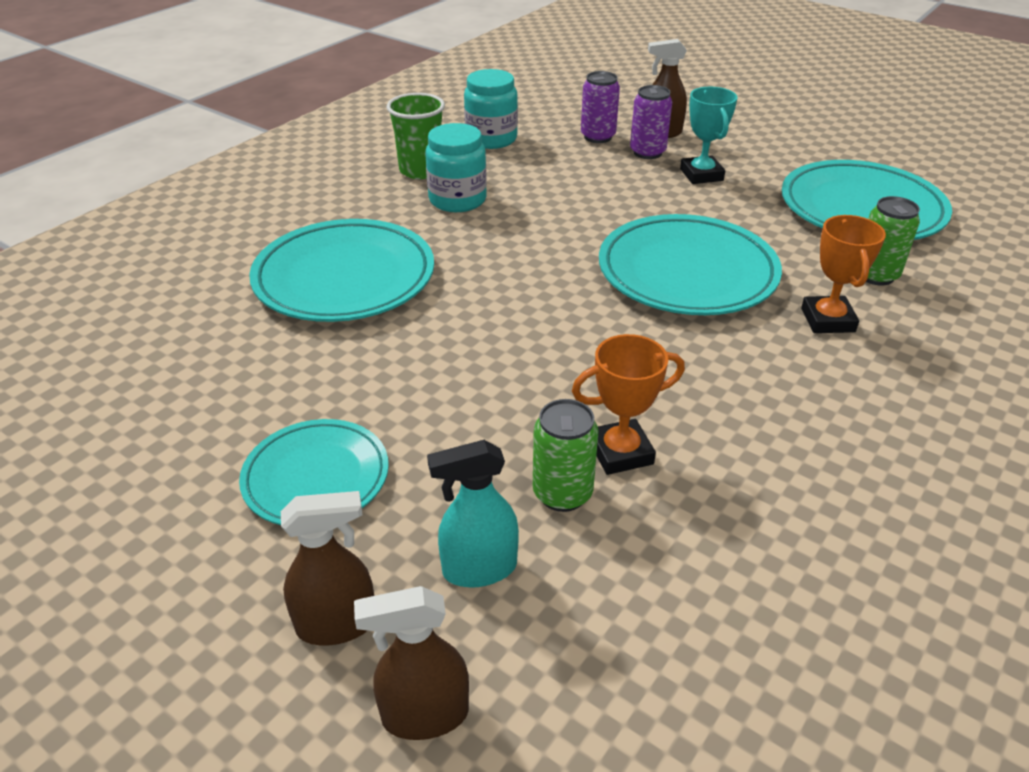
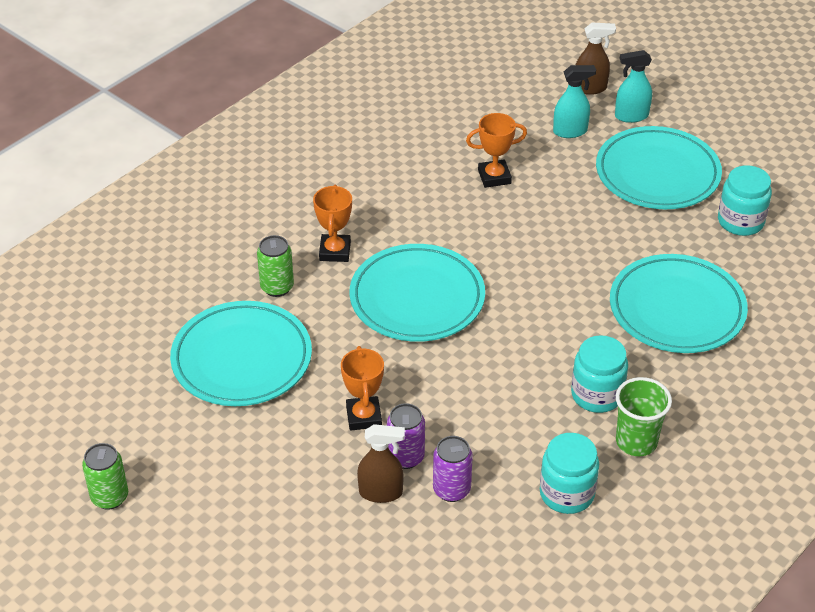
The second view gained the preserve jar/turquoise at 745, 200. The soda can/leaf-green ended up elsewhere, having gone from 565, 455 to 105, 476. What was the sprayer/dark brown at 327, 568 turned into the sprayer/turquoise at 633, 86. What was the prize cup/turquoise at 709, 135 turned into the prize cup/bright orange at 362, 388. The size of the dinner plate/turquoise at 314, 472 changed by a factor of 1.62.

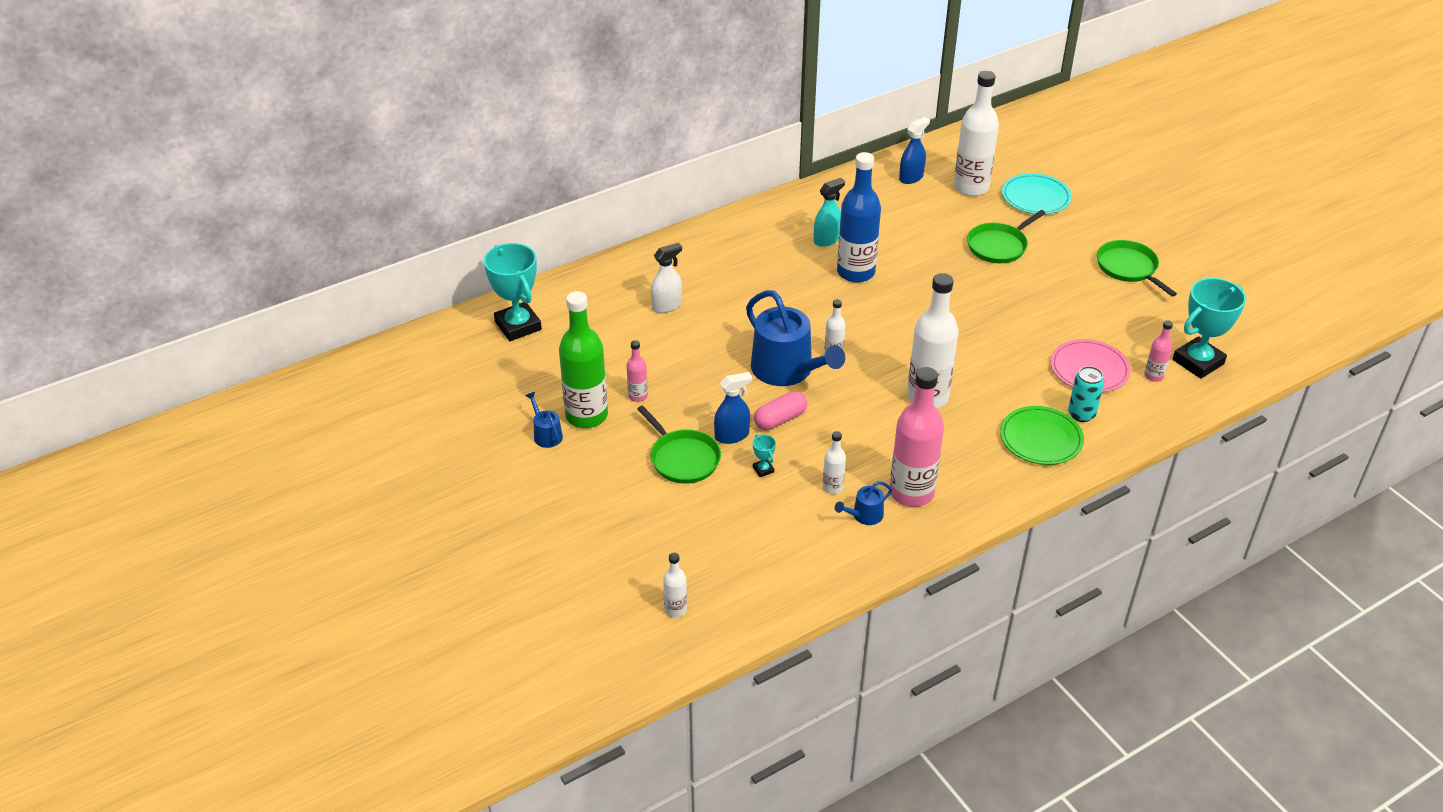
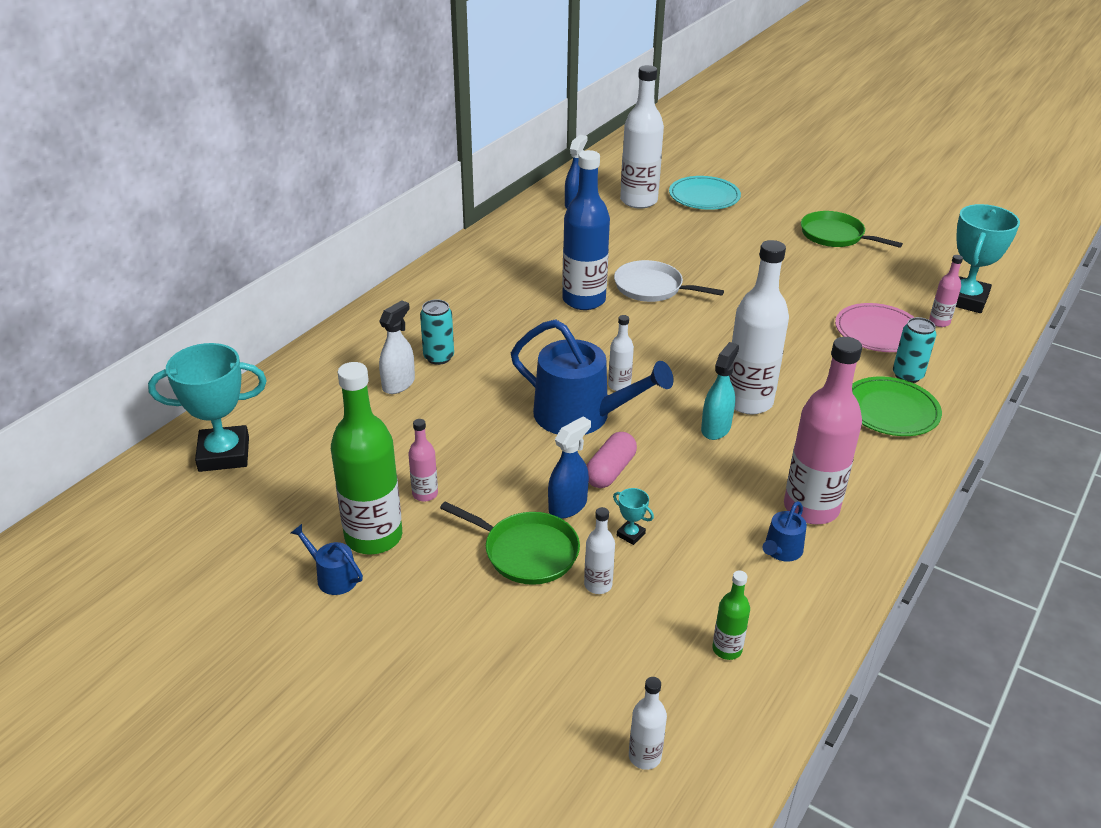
The second view lost the frying pan/leaf-green at 1006, 236. The second view gained the soda can/turquoise at 437, 332. The second view gained the frying pan/white at 669, 281. The second view gained the drink bottle/leaf-green at 731, 615. The sprayer/turquoise ended up elsewhere, having gone from 829, 212 to 720, 391. The drink bottle/white ended up elsewhere, having gone from 834, 462 to 599, 550. The prize cup/turquoise at 513, 292 ended up facing another way, 45 degrees counterclockwise from before.

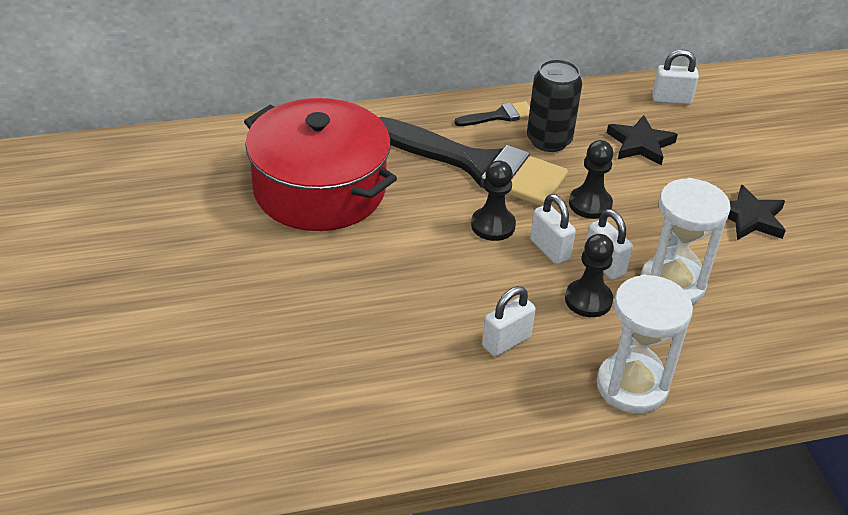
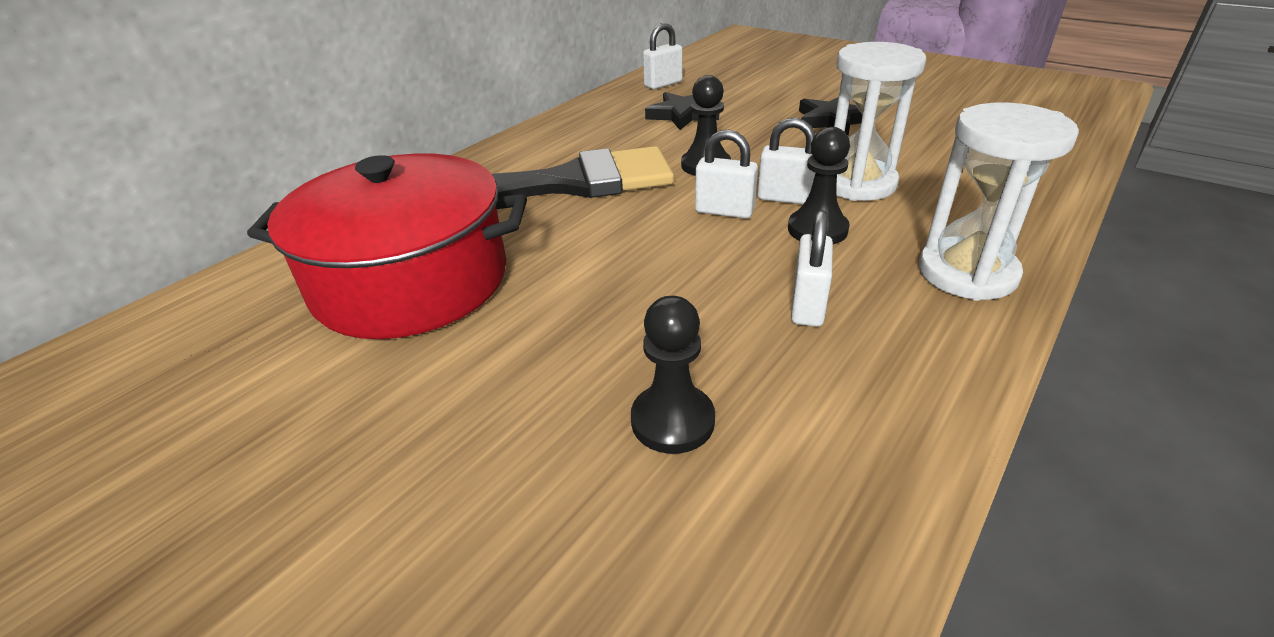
The second view lost the brush/jet-black at 492, 113. The second view lost the soda can/jet-black at 554, 105. The pawn/jet-black ended up elsewhere, having gone from 493, 201 to 673, 375.

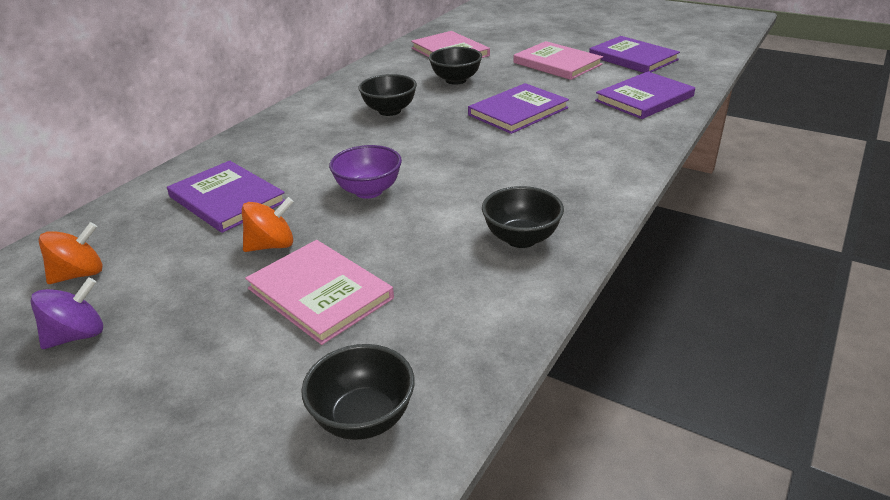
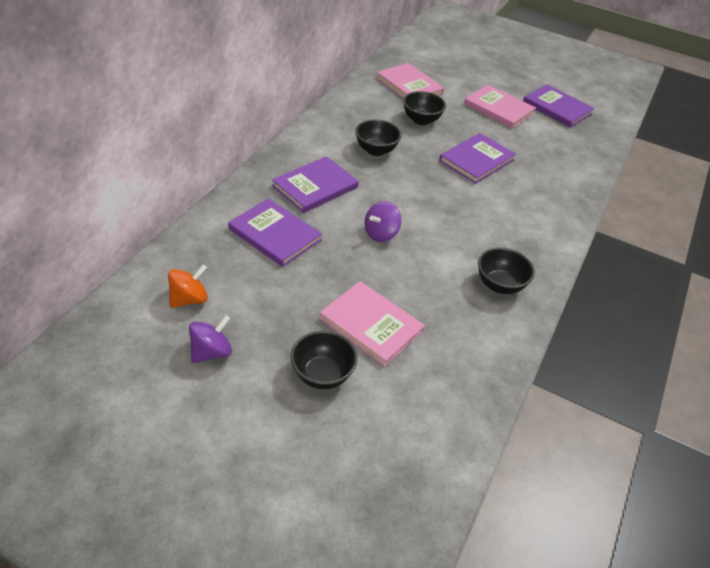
The second view lost the spinning top/bright orange at 268, 224. The bowl/jet-black ended up elsewhere, having gone from 358, 392 to 324, 360. The book/purple ended up elsewhere, having gone from 645, 95 to 315, 184. Where the bowl/purple stood at 365, 172, the spinning top/purple came to stand at 383, 221.

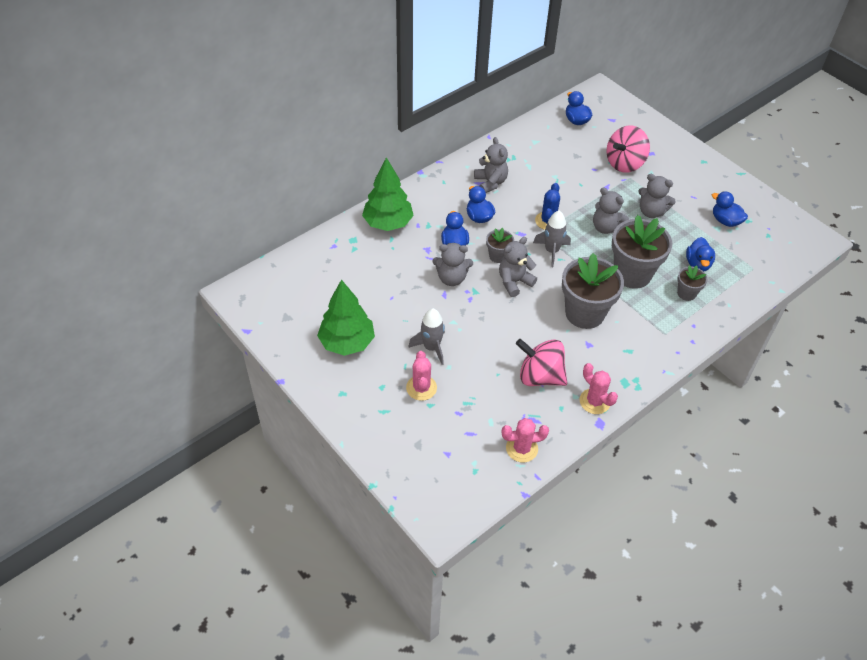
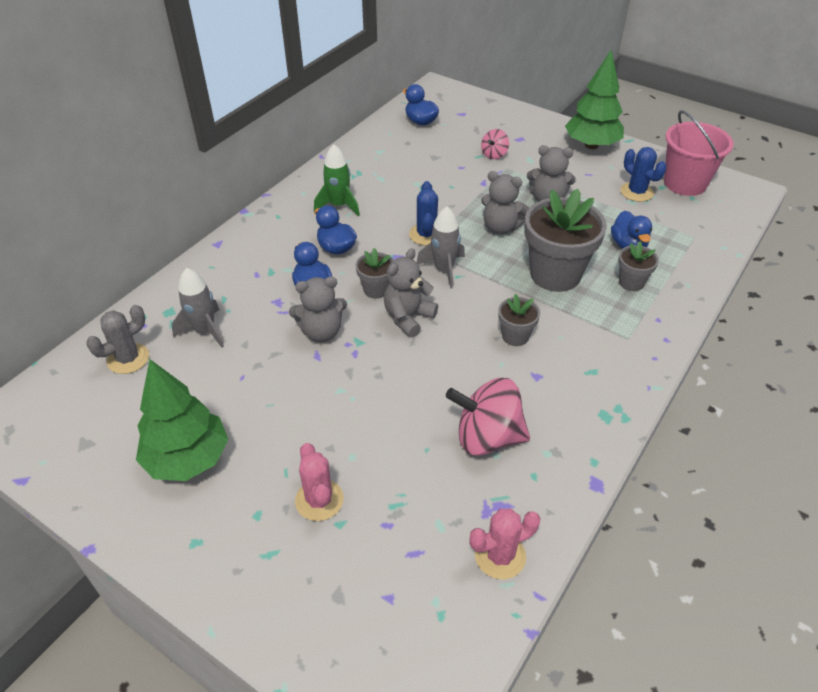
The second view lost the saguaro cactus/rose-pink at 599, 388. The second view gained the saguaro cactus/grey at 117, 339. The second view gained the bucket/rose-pink at 699, 153. The fir tree/leaf-green ended up elsewhere, having gone from 388, 194 to 594, 99. The toy rocket/grey ended up elsewhere, having gone from 426, 336 to 198, 307. Where the stuffed bear/grey stood at 491, 165, the toy rocket/leaf-green came to stand at 337, 180. Where the toy duck/cobalt stood at 730, 209, the saguaro cactus/cobalt came to stand at 643, 174. The size of the plant pot/grey at 593, 291 changed by a factor of 0.49. The size of the spinning top/rose-pink at 628, 149 changed by a factor of 0.52.

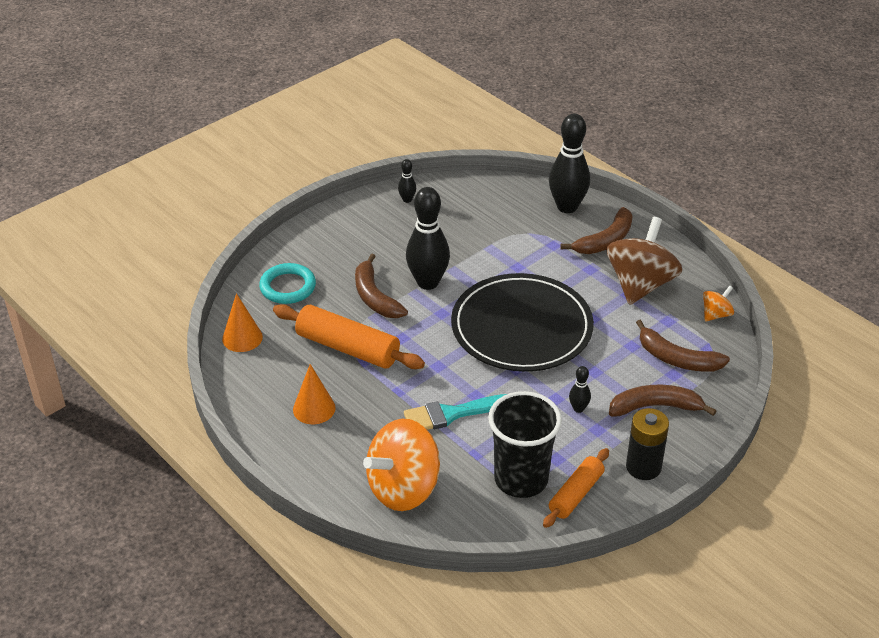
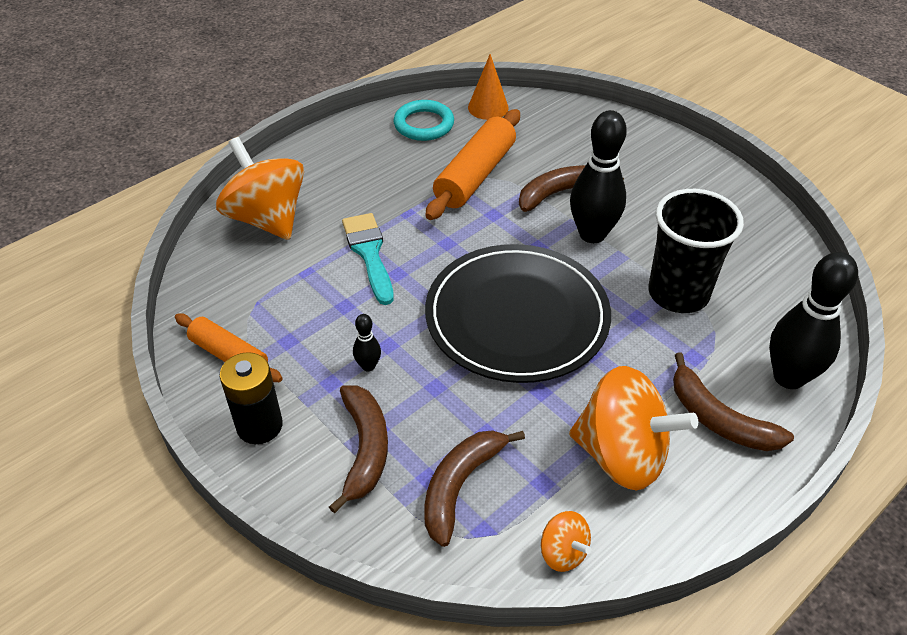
The second view lost the cone shape/bright orange at 314, 394. The second view lost the bowling pin/jet-black at 407, 181. The torus/turquoise ended up elsewhere, having gone from 287, 283 to 424, 120. The tumbler/jet-black ended up elsewhere, having gone from 525, 444 to 696, 251. What was the spinning top/dark brown at 644, 261 turned into the spinning top/bright orange at 633, 428.

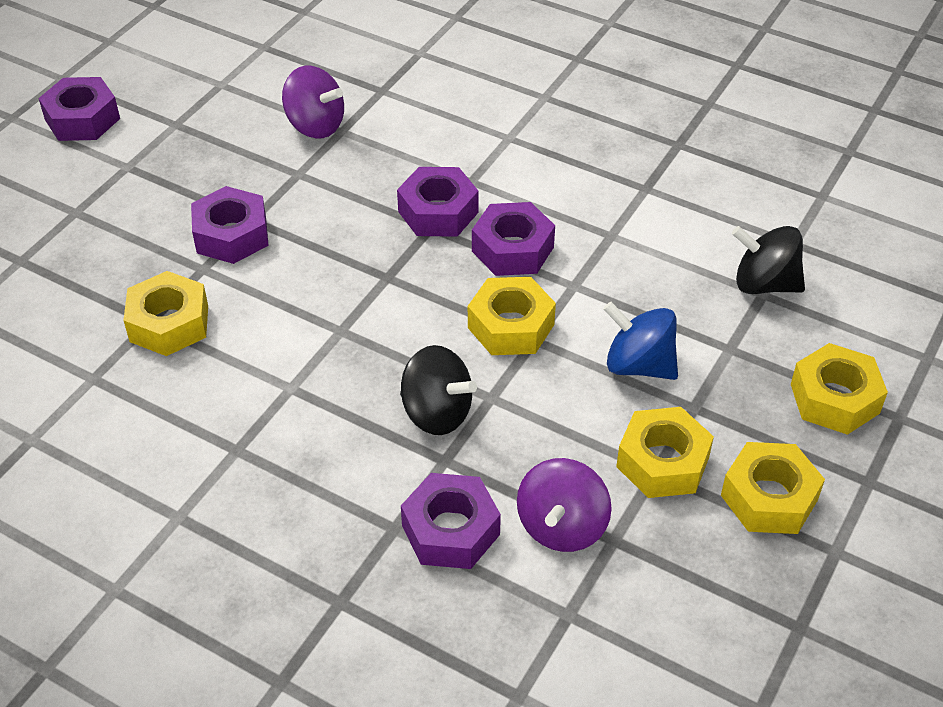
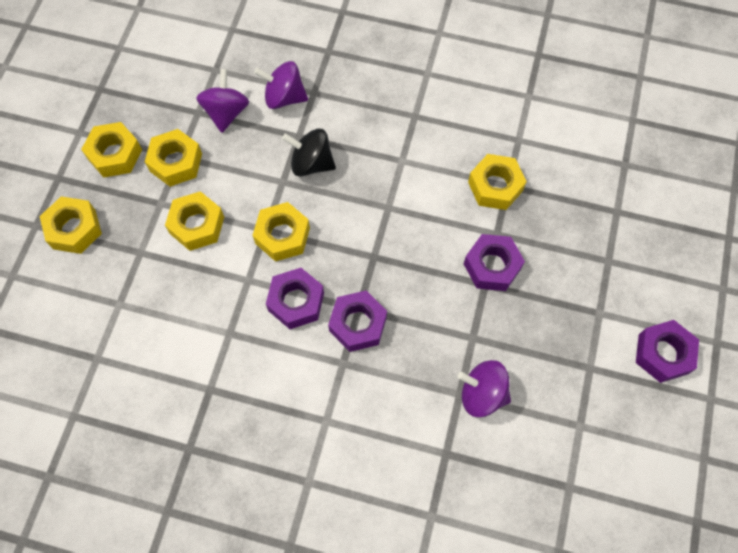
The second view lost the spinning top/jet-black at 768, 260. Where the nut/purple stood at 451, 521, the spinning top/purple came to stand at 281, 85. Where the spinning top/cobalt stood at 640, 341, the nut/yellow came to stand at 194, 221.

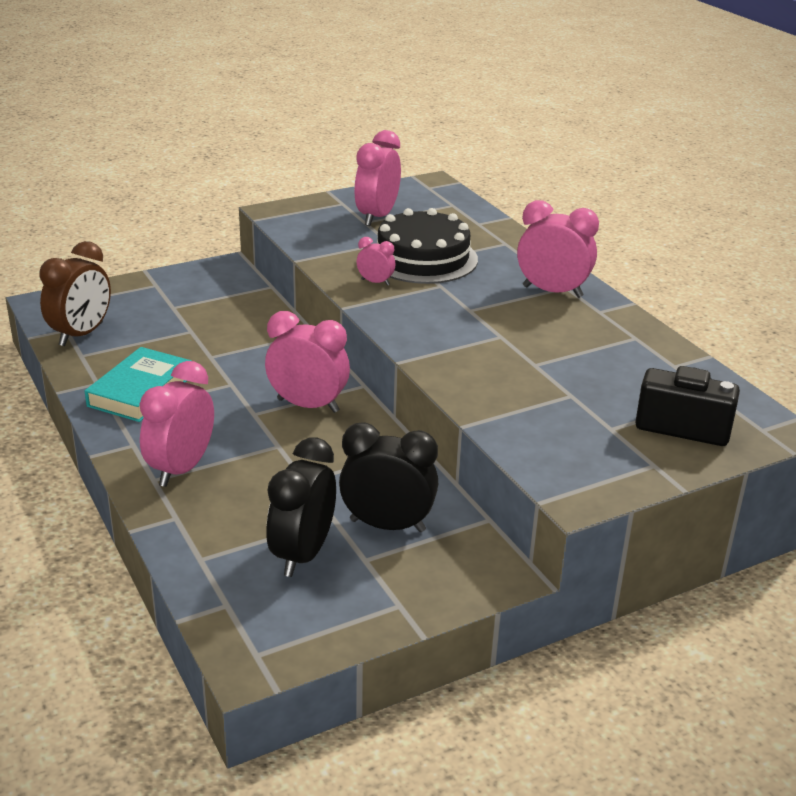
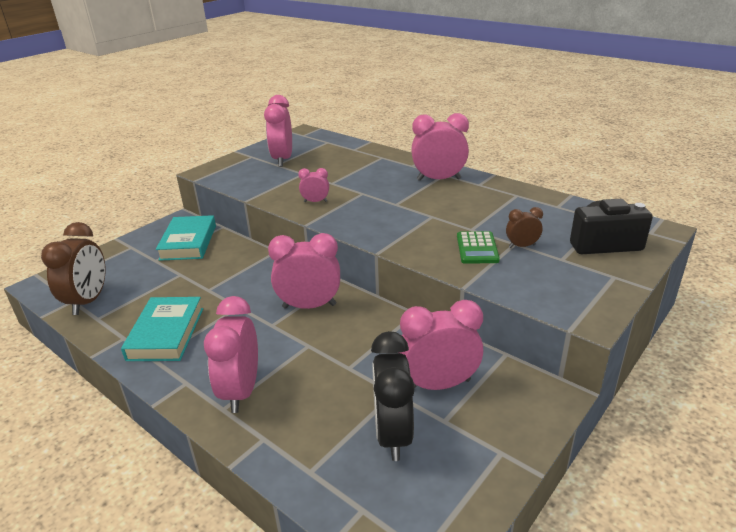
The second view lost the layer cake/jet-black at 427, 246. The second view gained the book/turquoise at 186, 238. The second view gained the pocket calculator/leaf-green at 478, 247. The second view gained the alarm clock/dark brown at 524, 227. What was the alarm clock/jet-black at 388, 477 turned into the alarm clock/rose-pink at 441, 345.

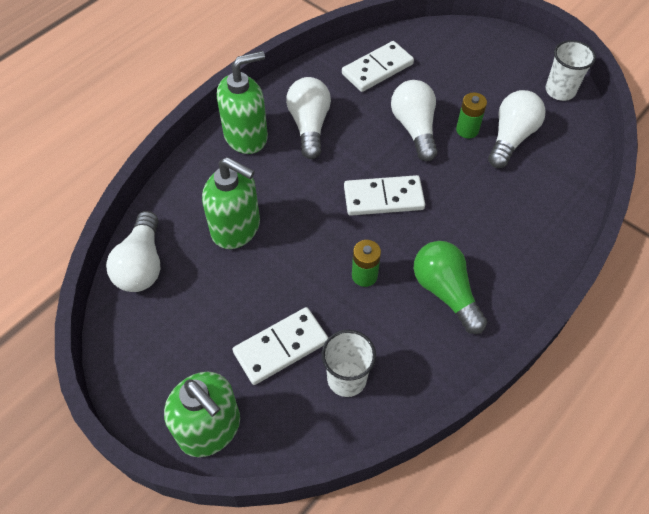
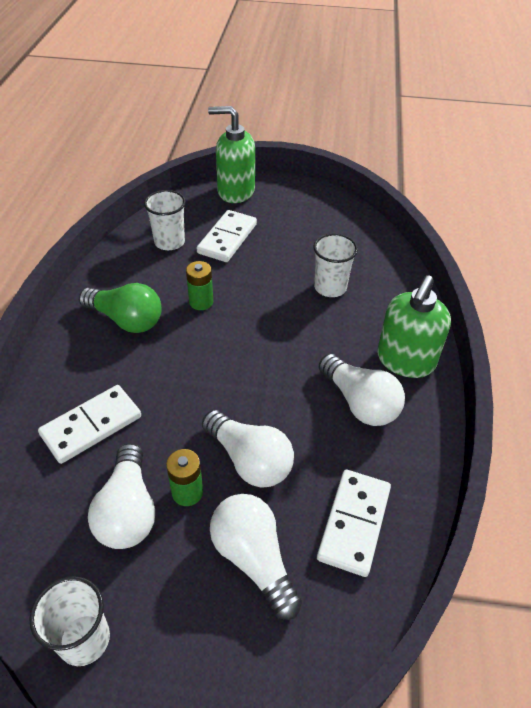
The lightbulb/white ended up elsewhere, having gone from 133, 251 to 256, 557. The domino tile/white ended up elsewhere, having gone from 384, 195 to 89, 424. Where the soap dispenser/leaf-green stood at 231, 203, the tumbler/white came to stand at 336, 265.

